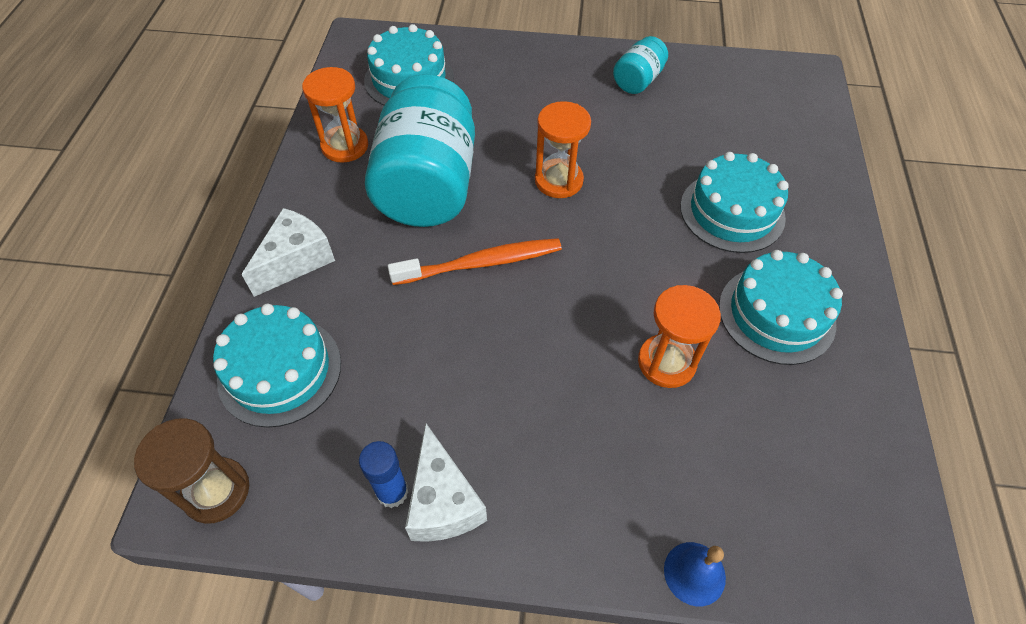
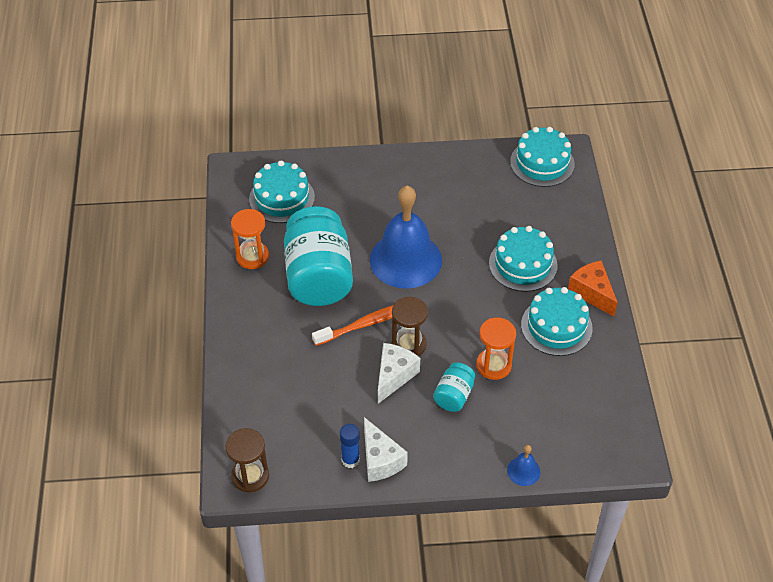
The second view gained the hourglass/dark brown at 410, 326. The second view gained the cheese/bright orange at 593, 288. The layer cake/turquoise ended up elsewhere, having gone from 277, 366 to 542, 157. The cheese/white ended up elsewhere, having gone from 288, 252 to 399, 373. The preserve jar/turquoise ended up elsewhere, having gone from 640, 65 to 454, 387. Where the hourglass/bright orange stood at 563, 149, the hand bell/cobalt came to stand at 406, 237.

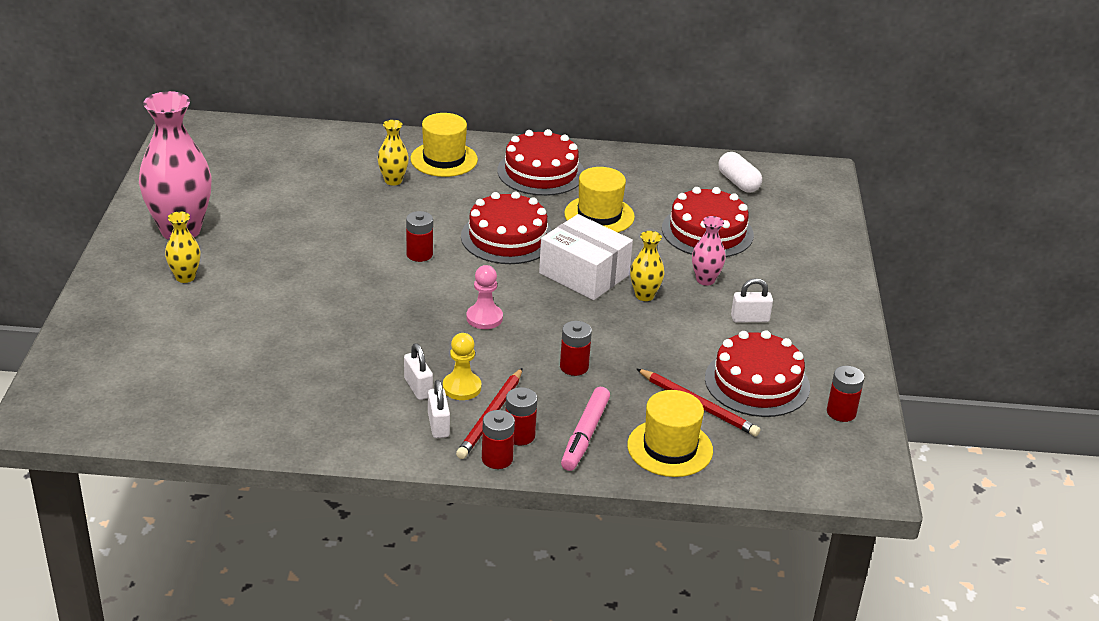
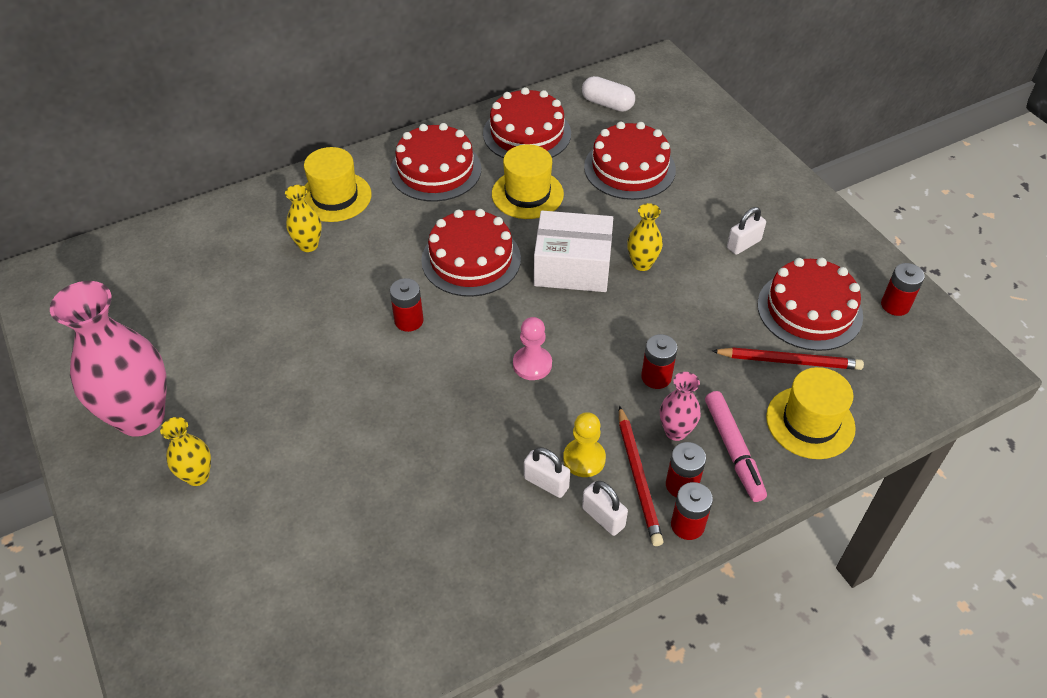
The second view gained the layer cake/crimson at 527, 122. The flower vase/rose-pink ended up elsewhere, having gone from 709, 251 to 680, 406.

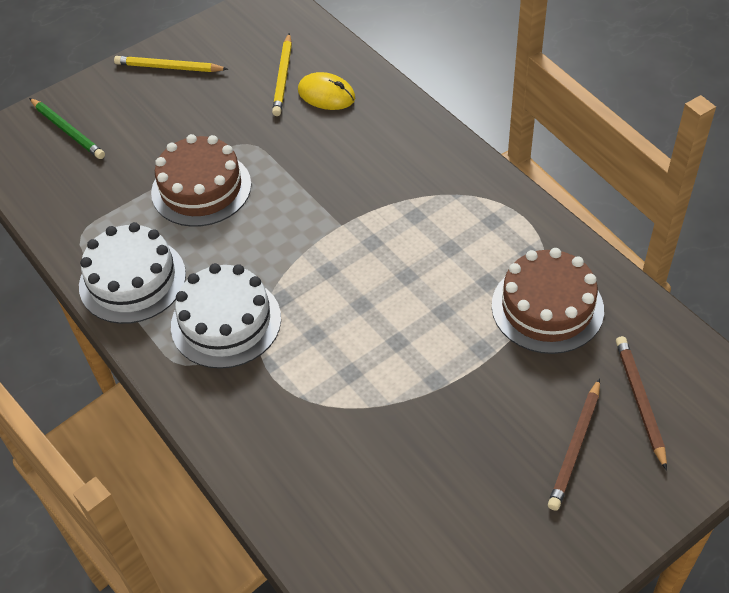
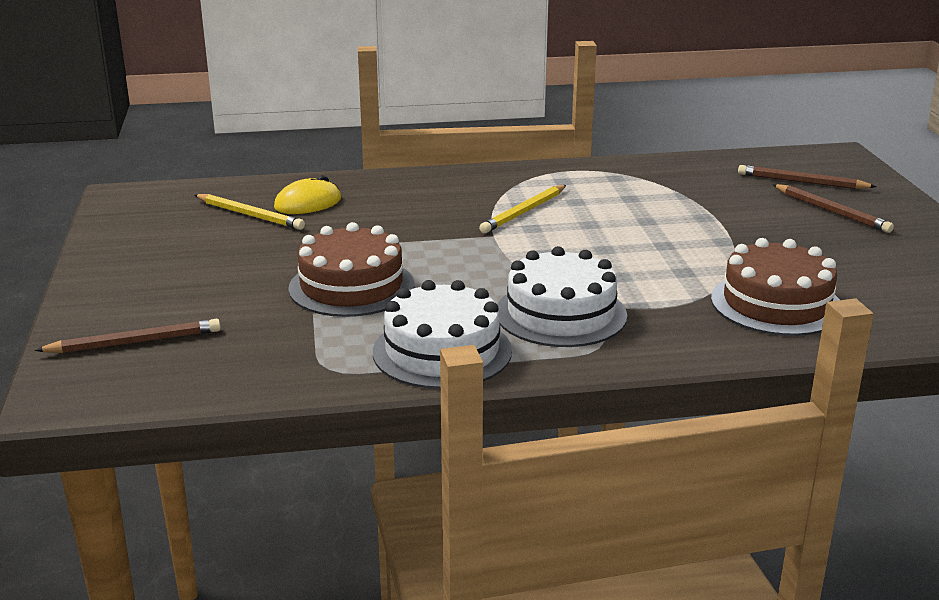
The wooden pencil/yellow ended up elsewhere, having gone from 171, 64 to 522, 209. The layer cake/dark brown ended up elsewhere, having gone from 548, 301 to 775, 287. What was the wooden pencil/leaf-green at 67, 128 turned into the wooden pencil/dark brown at 128, 336.

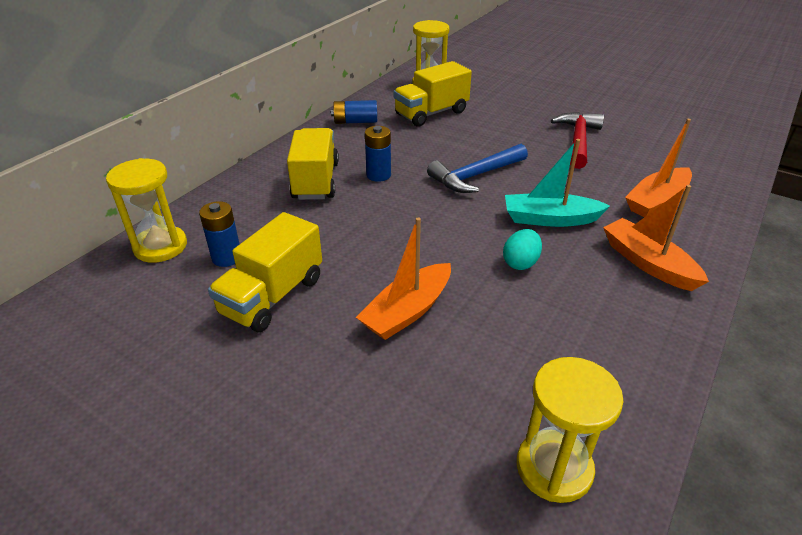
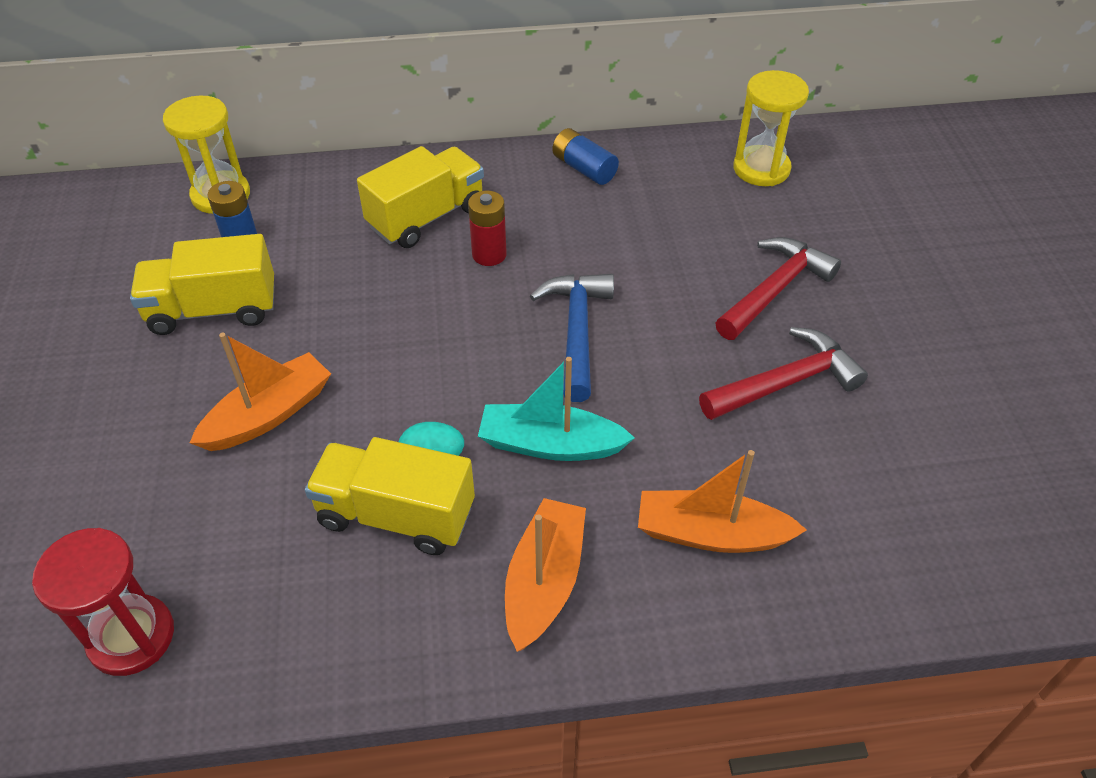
The second view gained the hammer/crimson at 778, 288. The truck/yellow ended up elsewhere, having gone from 432, 94 to 390, 496. What was the AA battery/cobalt at 378, 154 turned into the AA battery/crimson at 487, 228. What was the hourglass/yellow at 570, 430 turned into the hourglass/crimson at 103, 602. The toy boat/bright orange at 403, 278 ended up facing another way, 135 degrees clockwise from before. The hammer/cobalt at 477, 168 ended up facing another way, 75 degrees clockwise from before. The toy boat/turquoise at 557, 183 ended up facing another way, 45 degrees counterclockwise from before.

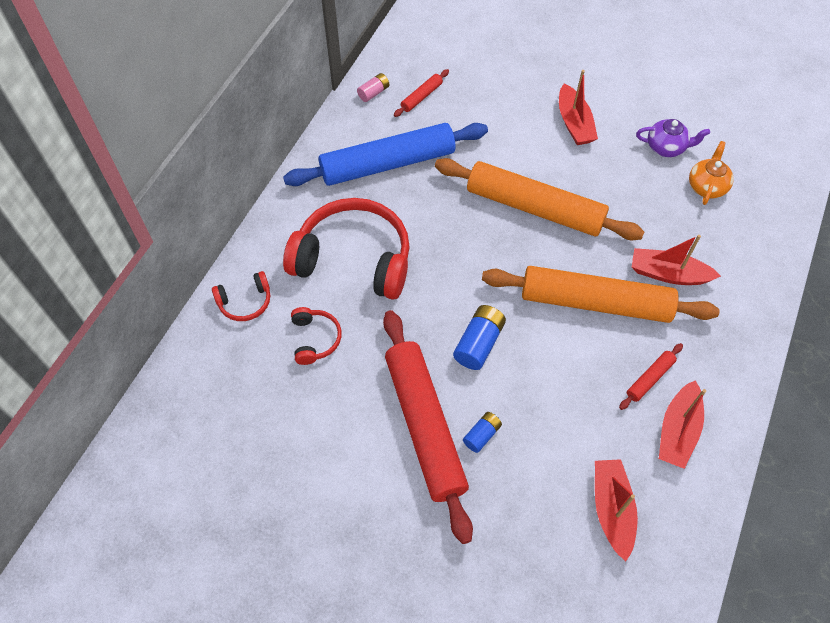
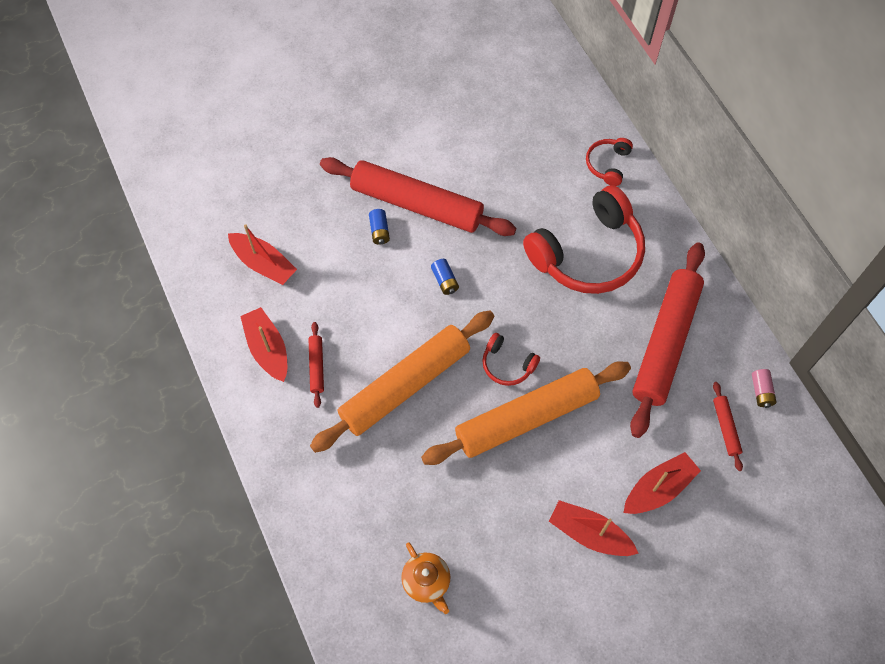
The second view lost the teapot/purple at 673, 138. The headset/crimson ended up elsewhere, having gone from 316, 336 to 511, 359. The toy boat/crimson ended up elsewhere, having gone from 676, 260 to 662, 483. What was the pastry roller/cobalt at 385, 154 turned into the pastry roller/crimson at 667, 340. The size of the AA battery/cobalt at 479, 337 changed by a factor of 0.61.

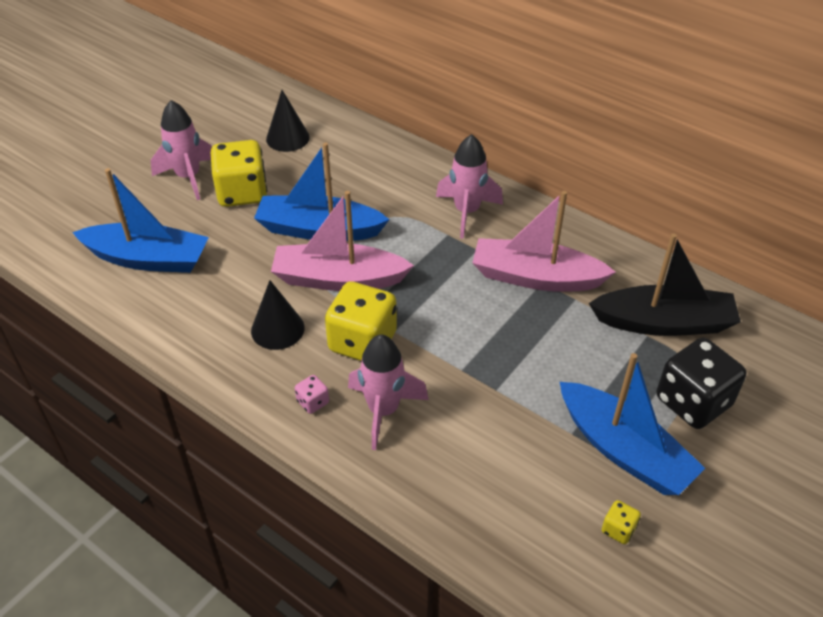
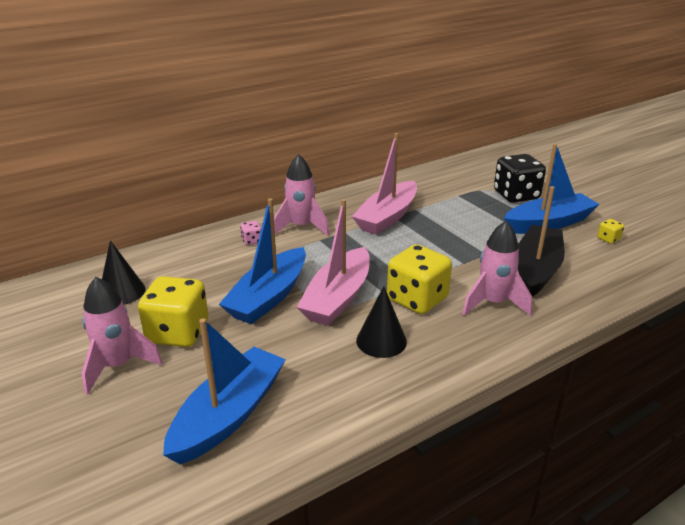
The dice/rose-pink ended up elsewhere, having gone from 312, 394 to 250, 233. The toy boat/jet-black ended up elsewhere, having gone from 665, 284 to 541, 241.

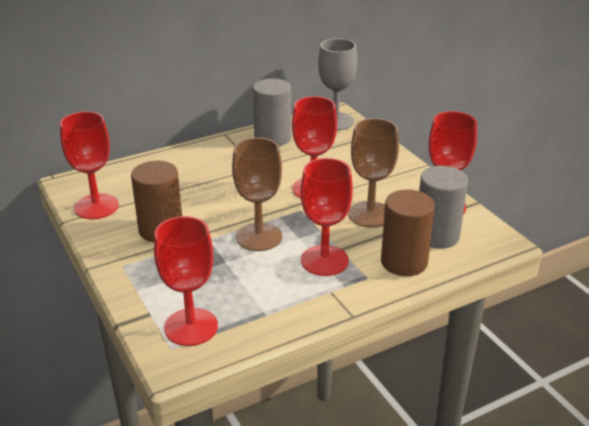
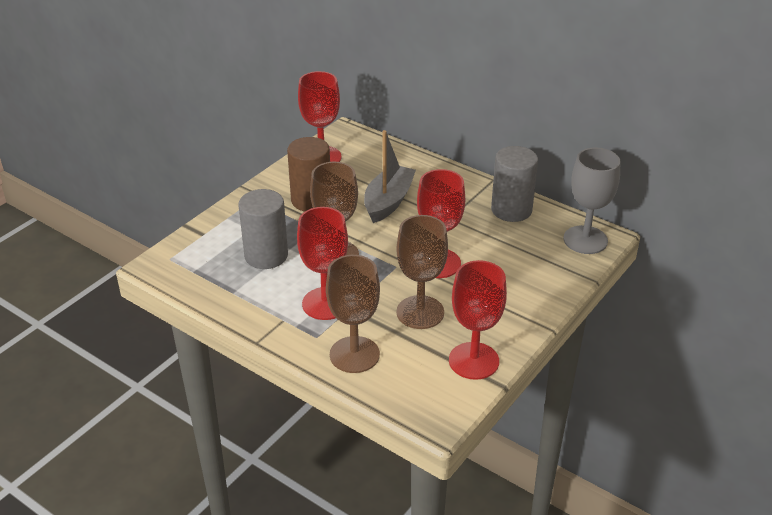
The second view lost the goblet/crimson at 186, 281. The second view gained the toy boat/grey at 390, 176. The cylinder/grey ended up elsewhere, having gone from 443, 207 to 263, 229. Where the cylinder/dark brown stood at 408, 233, the goblet/dark brown came to stand at 353, 314.

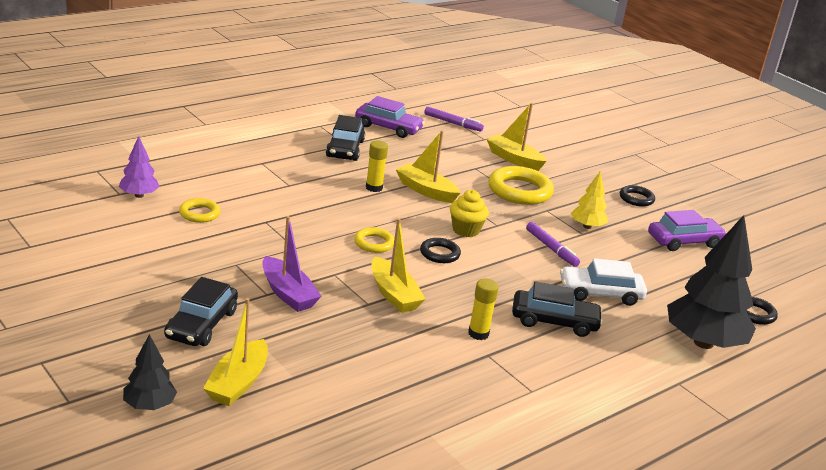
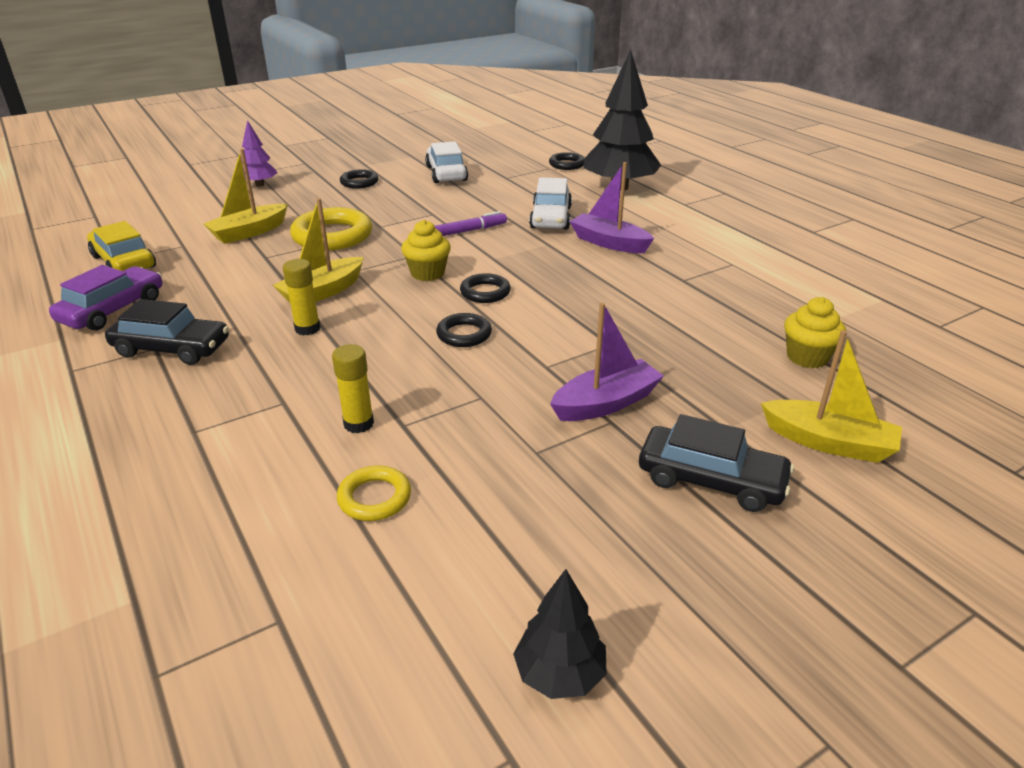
The second view lost the toy boat/yellow at 399, 265. The second view lost the fir tree/yellow at 589, 200. The second view gained the fairy cake/yellow at 815, 332. The fir tree/purple ended up elsewhere, having gone from 139, 167 to 259, 153. The fir tree/jet-black ended up elsewhere, having gone from 150, 372 to 560, 634. The glue stick/yellow ended up elsewhere, having gone from 483, 309 to 353, 388. Where the marker/purple stood at 454, 119, the car/yellow came to stand at 121, 246. Where the car/jet-black stood at 557, 309, the toy boat/purple came to stand at 611, 207. What was the torus/yellow at 374, 240 turned into the torus/jet-black at 464, 330. What was the car/purple at 687, 230 turned into the car/white at 446, 162.

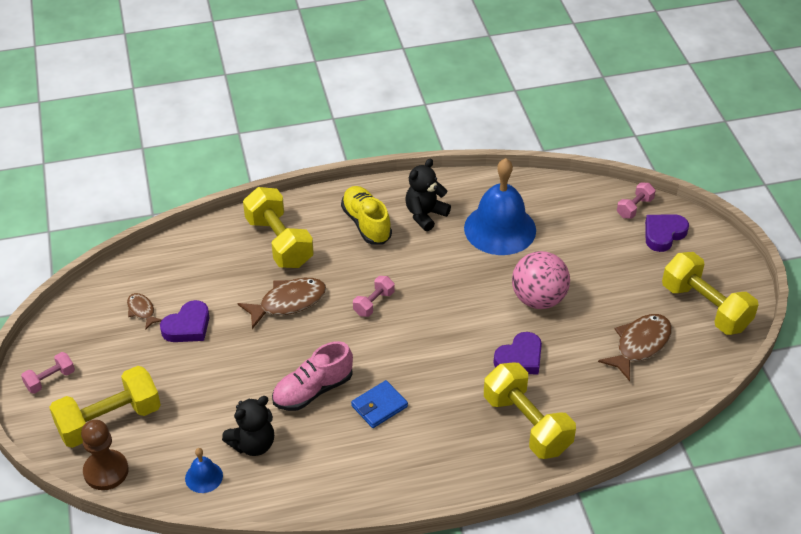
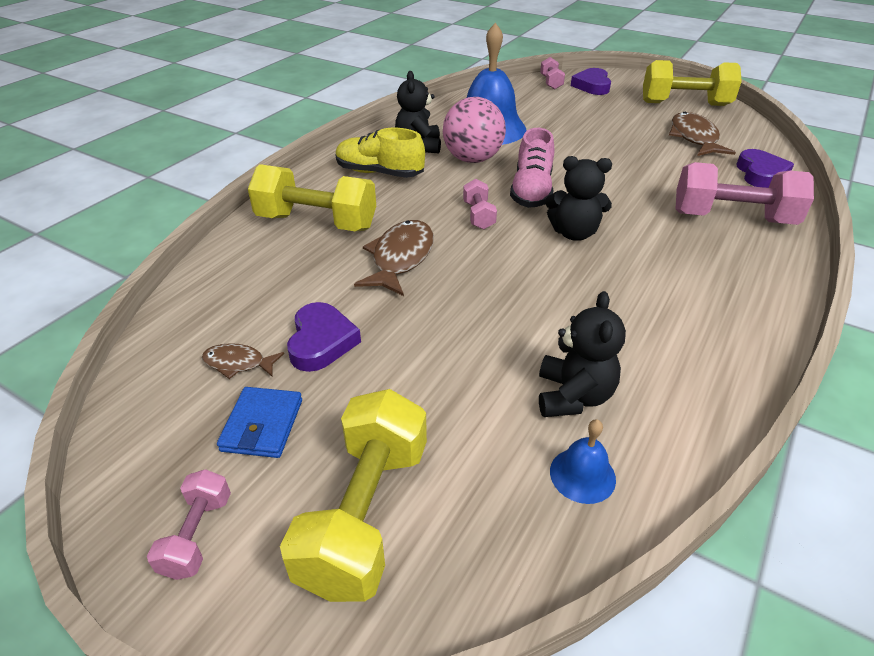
The second view lost the pawn/dark brown at 105, 455. The second view gained the stuffed bear/jet-black at 578, 198. The sneaker/rose-pink ended up elsewhere, having gone from 312, 376 to 532, 168. The card wallet/cobalt ended up elsewhere, having gone from 379, 404 to 259, 422. The heart shape/purple ended up elsewhere, having gone from 518, 353 to 765, 168. The sphere/rose-pink ended up elsewhere, having gone from 541, 280 to 474, 130. What was the free weight/yellow at 530, 410 turned into the free weight/rose-pink at 745, 193.

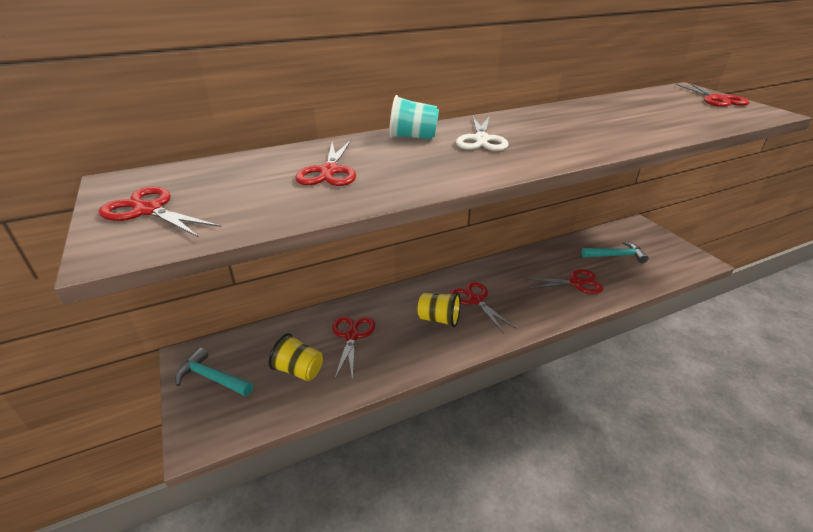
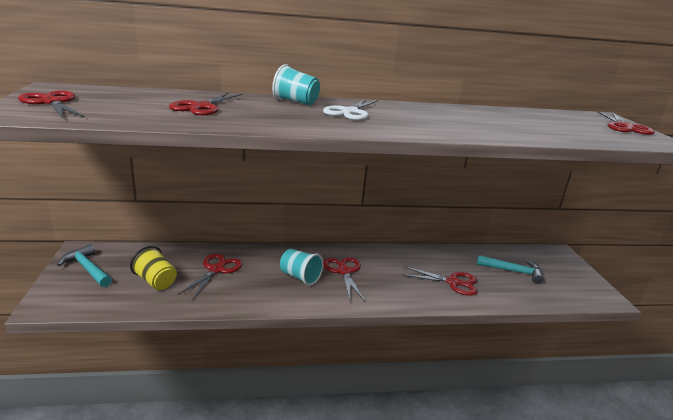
What was the tumbler/yellow at 439, 310 turned into the tumbler/turquoise at 302, 267.

